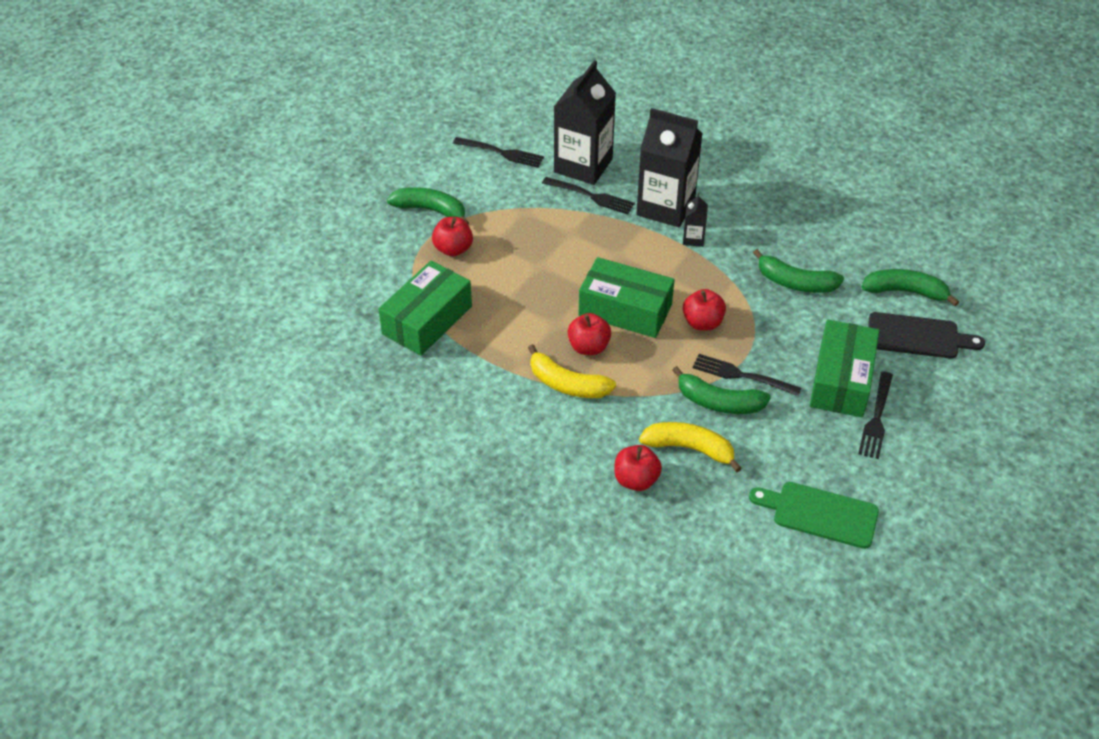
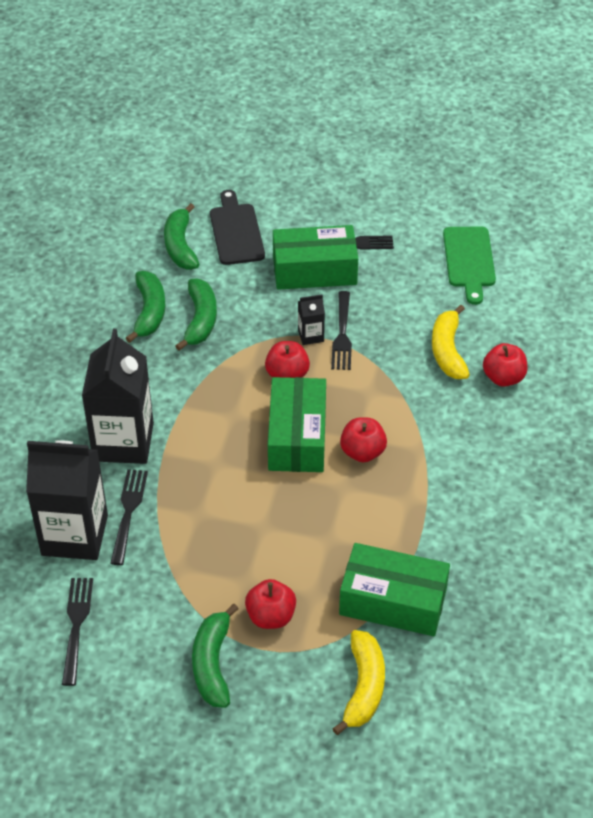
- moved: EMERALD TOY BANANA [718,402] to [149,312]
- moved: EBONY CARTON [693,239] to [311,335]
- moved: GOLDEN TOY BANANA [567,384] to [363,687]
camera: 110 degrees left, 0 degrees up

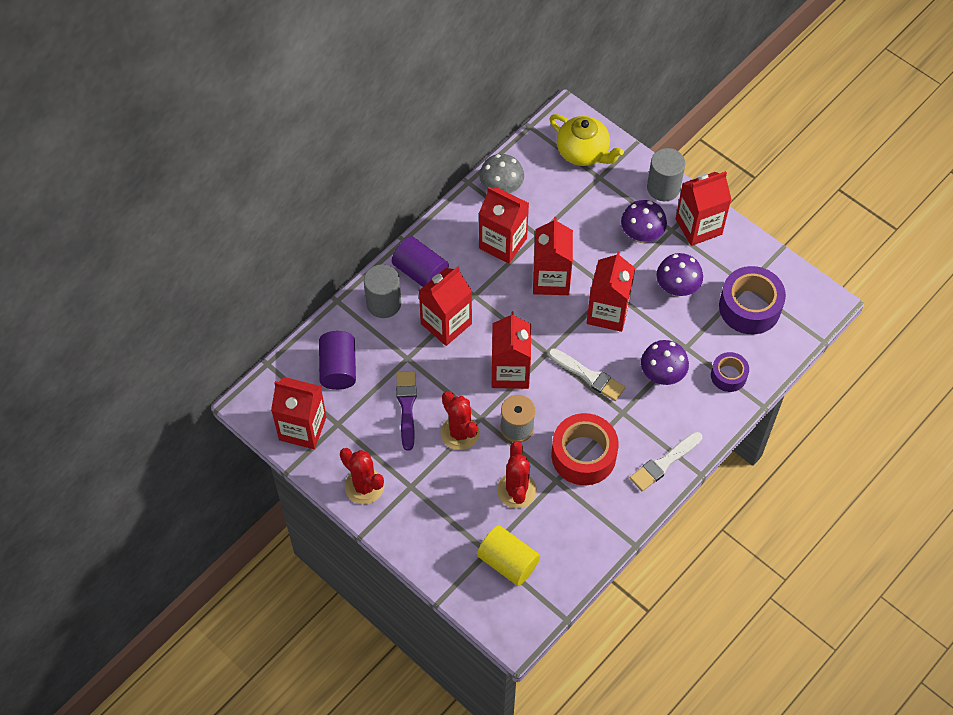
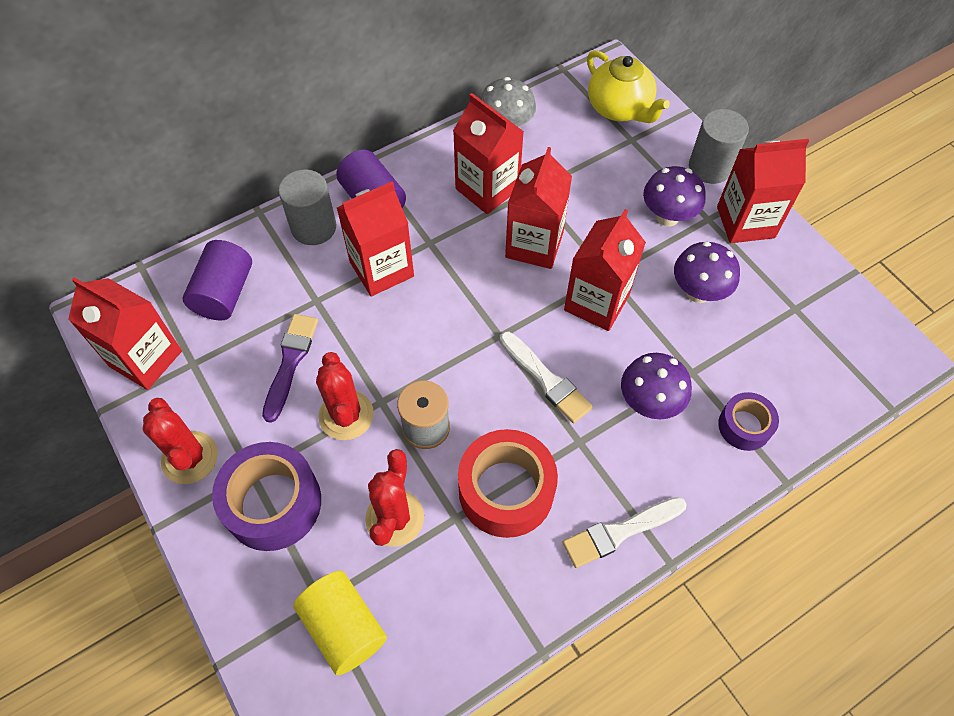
- moved: VIOLET ROLL OF TAPE [749,307] to [273,503]
- removed: CRIMSON CARTON [510,372]
camera: 15 degrees right, 0 degrees up

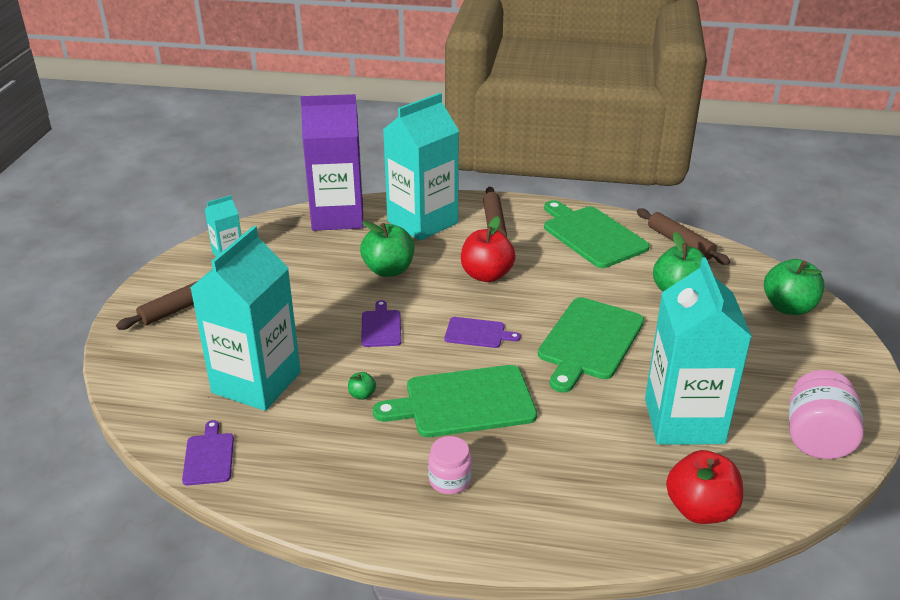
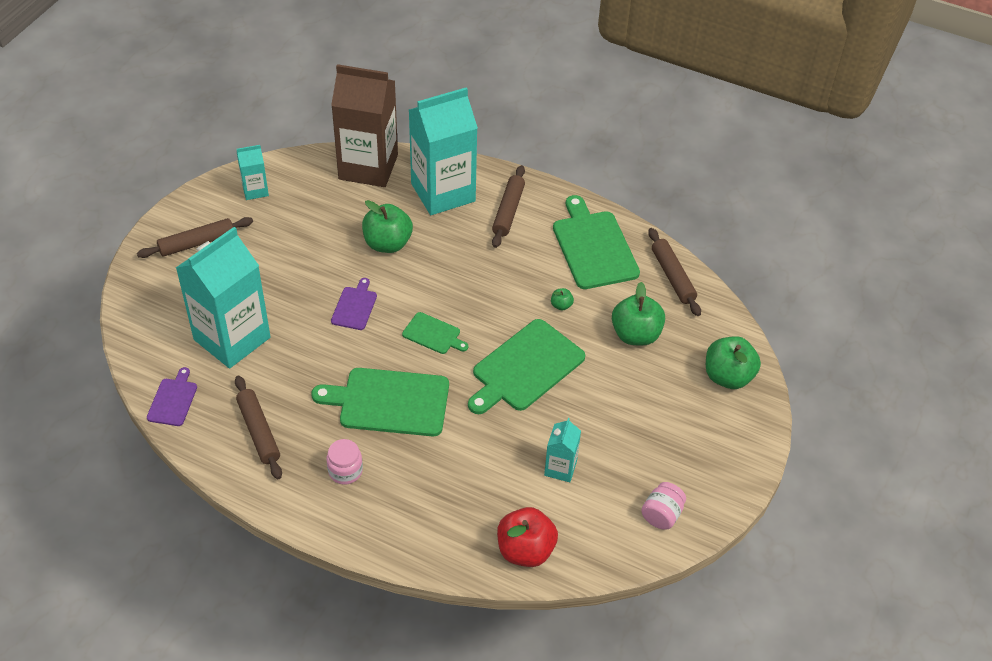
- added: DARK BROWN DOUGH ROLLER [258,431]
- recoloured: VIOLET CARTON [337,216] to DARK BROWN CARTON [368,167]
- recoloured: VIOLET BREAD BOARD [477,333] to EMERALD BREAD BOARD [433,334]
- resized: TURQUOISE CARTON [684,421] = [560,468] x0.46
- moved: EMERALD TOY APPLE [362,395] to [561,305]
- resized: ROSE-PINK JAR [817,438] = [661,515] x0.62
- removed: CRIMSON TOY APPLE [486,275]
camera: 15 degrees right, 15 degrees up

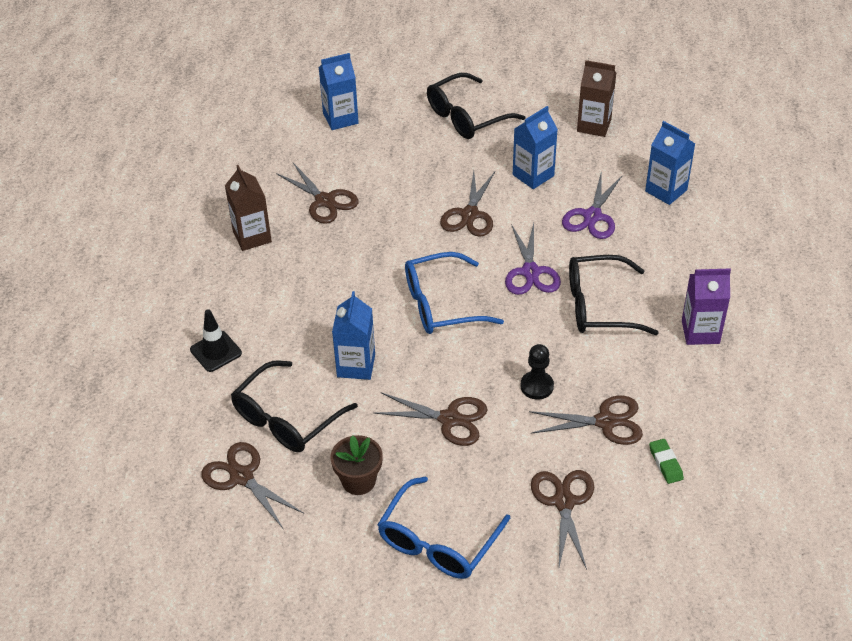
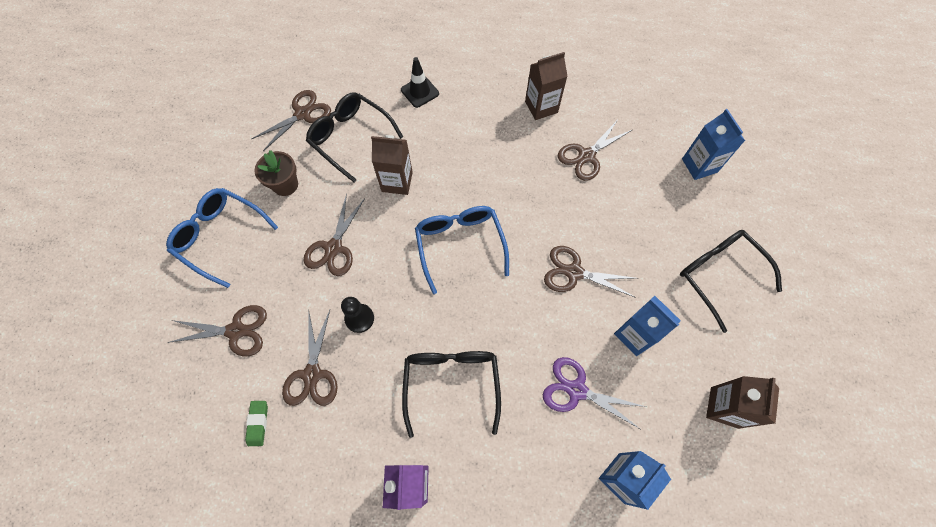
- turned: EMERALD PENCIL ERASER [665,463] = [258,423] 75 degrees counterclockwise
- recoloured: BLUE CARTON [356,365] to DARK BROWN CARTON [397,182]
- removed: VIOLET PAIR OF SCISSORS [530,272]
camera: 90 degrees right, 20 degrees up

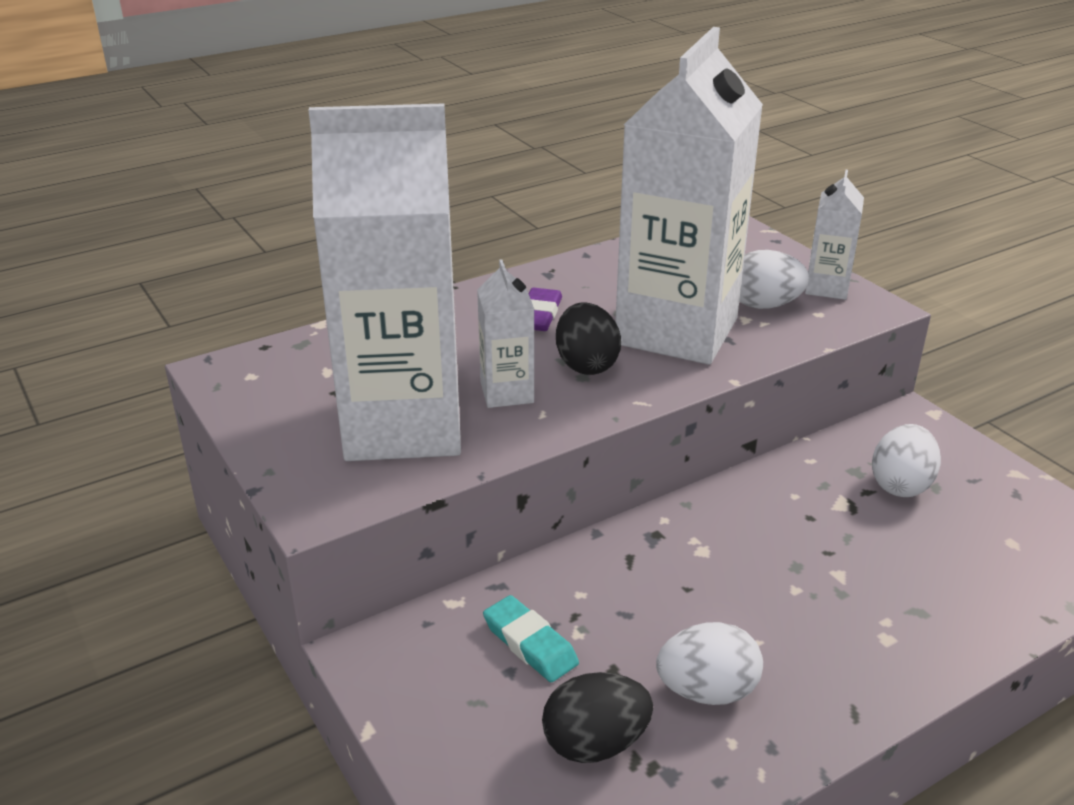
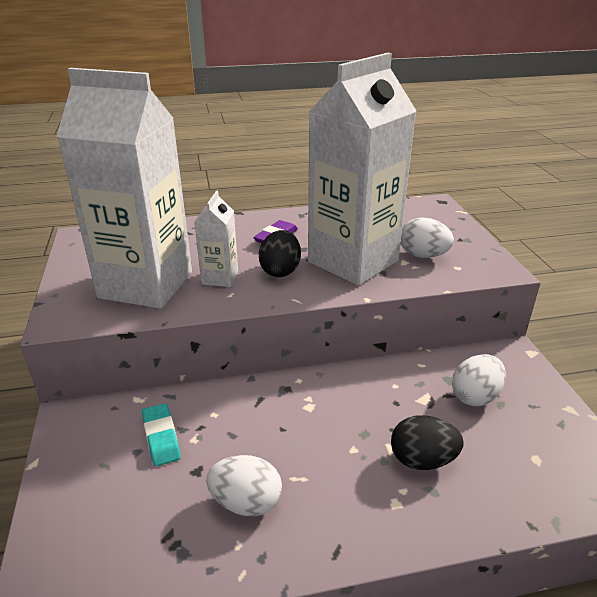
- moved: EBONY TOY EGG [595,744] to [422,460]
- removed: SNOW-WHITE CARTON [827,288]
camera: 20 degrees right, 0 degrees up

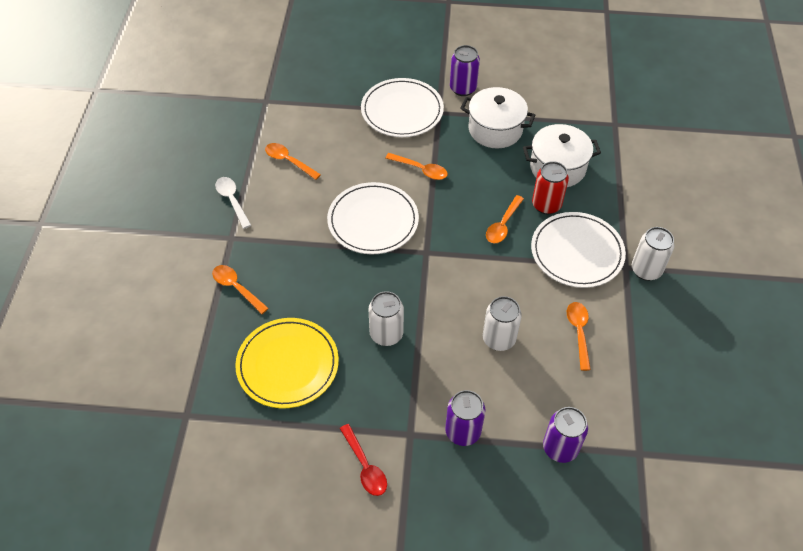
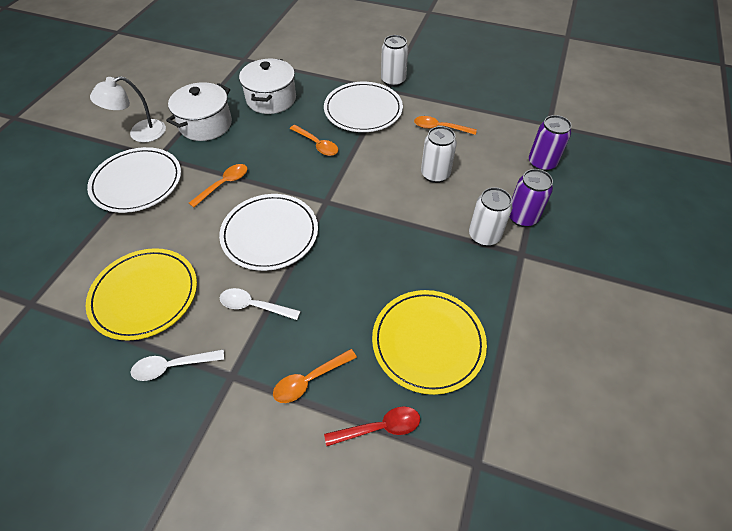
- replaced: ORANGE TABLESPOON [288,161] to GOLDEN PLATE [145,295]
- replaced: VIOLET CAN [463,88] to SNOW-WHITE DESK LAMP [140,133]
- added: SNOW-WHITE TABLESPOON [254,306]
- moved: CRIMSON TABLESPOON [365,466] to [379,427]
- moved: SNOW-WHITE CAN [386,334] to [484,236]
- removed: CRIMSON CAN [546,205]
camera: 75 degrees left, 0 degrees up

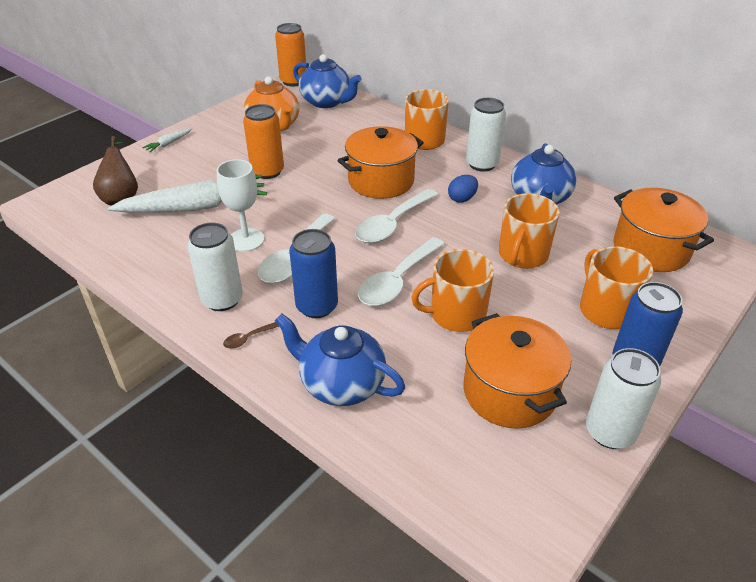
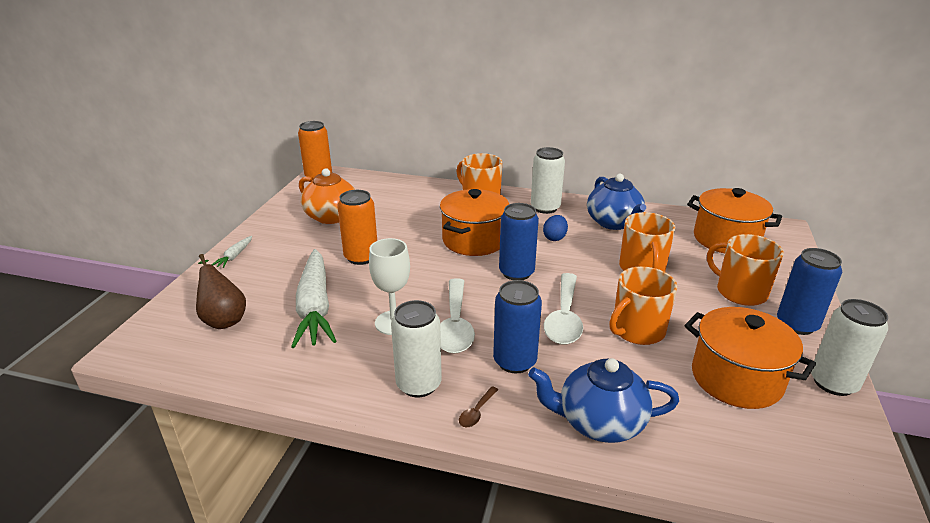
- turned: SNOW-WHITE CARROT [195,207] = [315,307] 120 degrees clockwise
- replaced: SNOW-WHITE TABLESPOON [392,224] to BLUE CAN [516,272]
- removed: BLUE CHINA TEAPOT [327,102]
camera: 25 degrees left, 10 degrees down

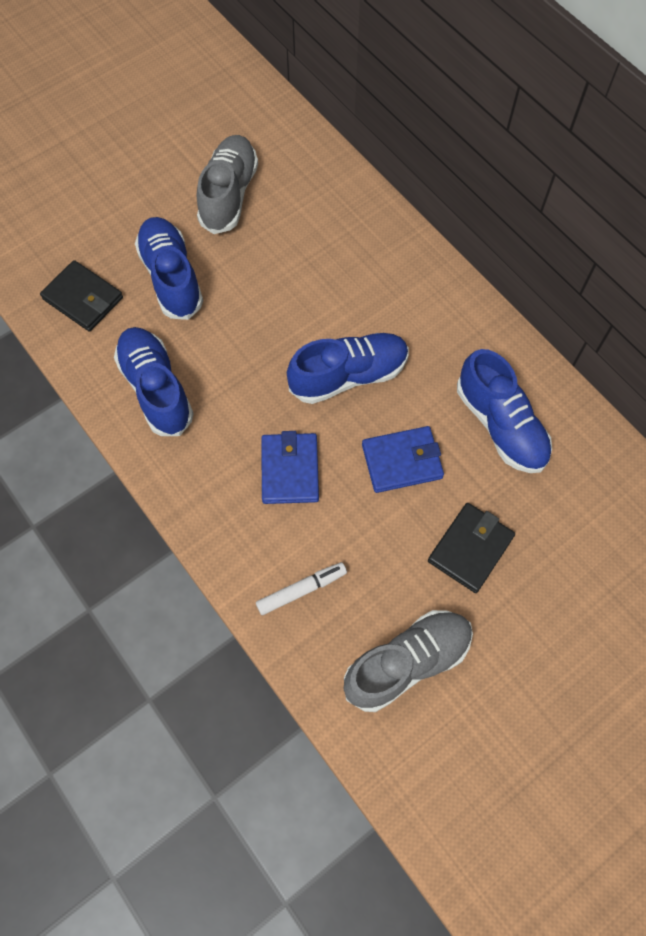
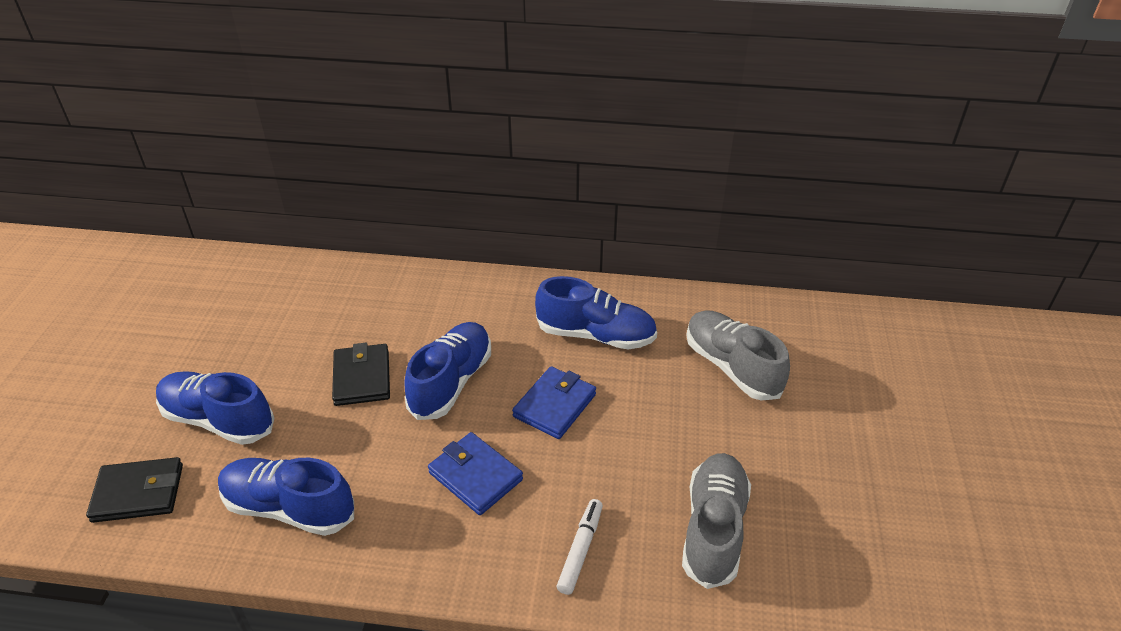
- moved: EBONY BILLFOLD [470,549] to [362,378]
- moved: GREY SHOE [229,195] to [732,367]
camera: 45 degrees left, 25 degrees down

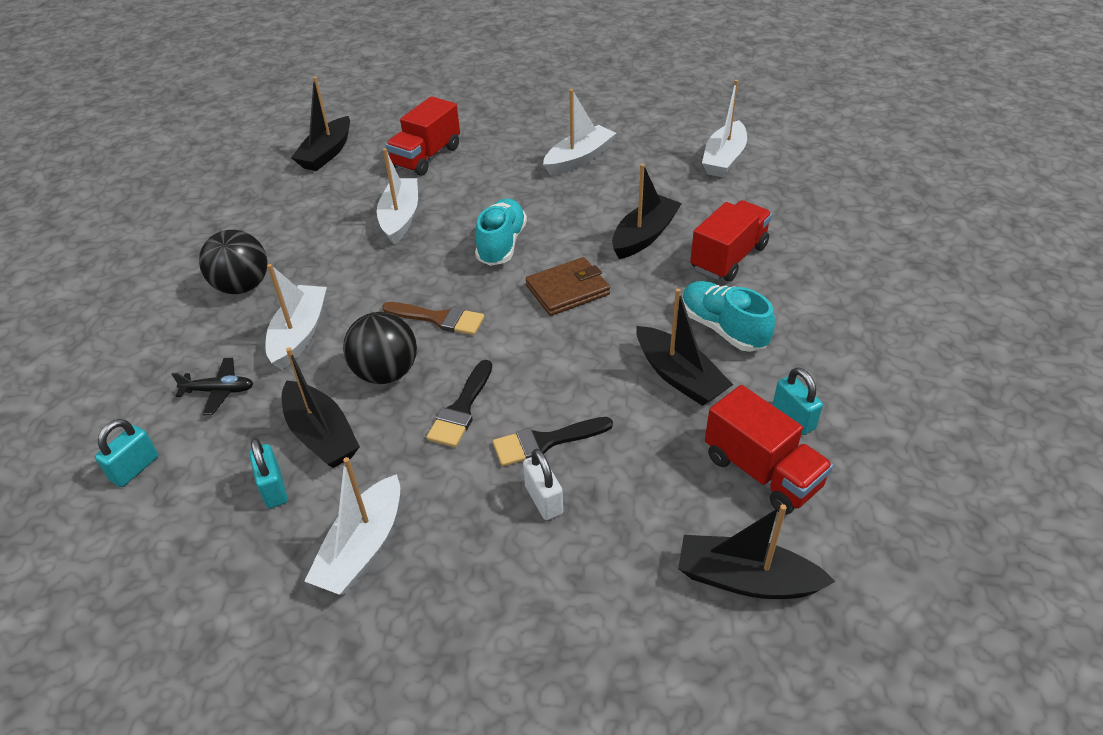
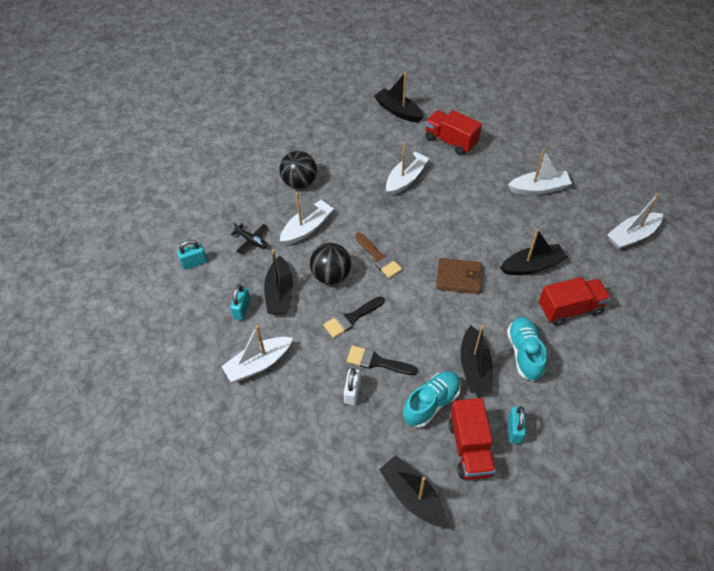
- turned: EBONY BOAT [327,153] = [398,111] 75 degrees clockwise
- moved: TURQUOISE SHOE [501,244] to [431,403]
- turned: CRIMSON TRUCK [426,157] = [450,141] 60 degrees clockwise
camera: 35 degrees right, 10 degrees up

